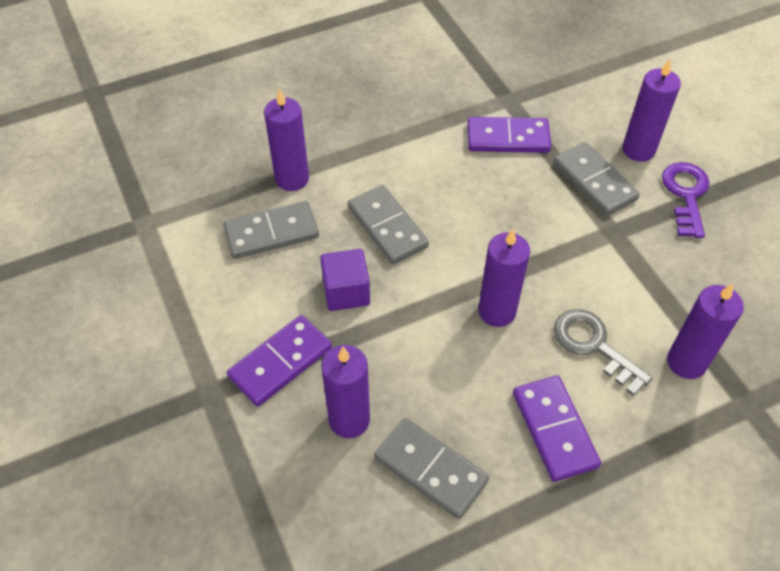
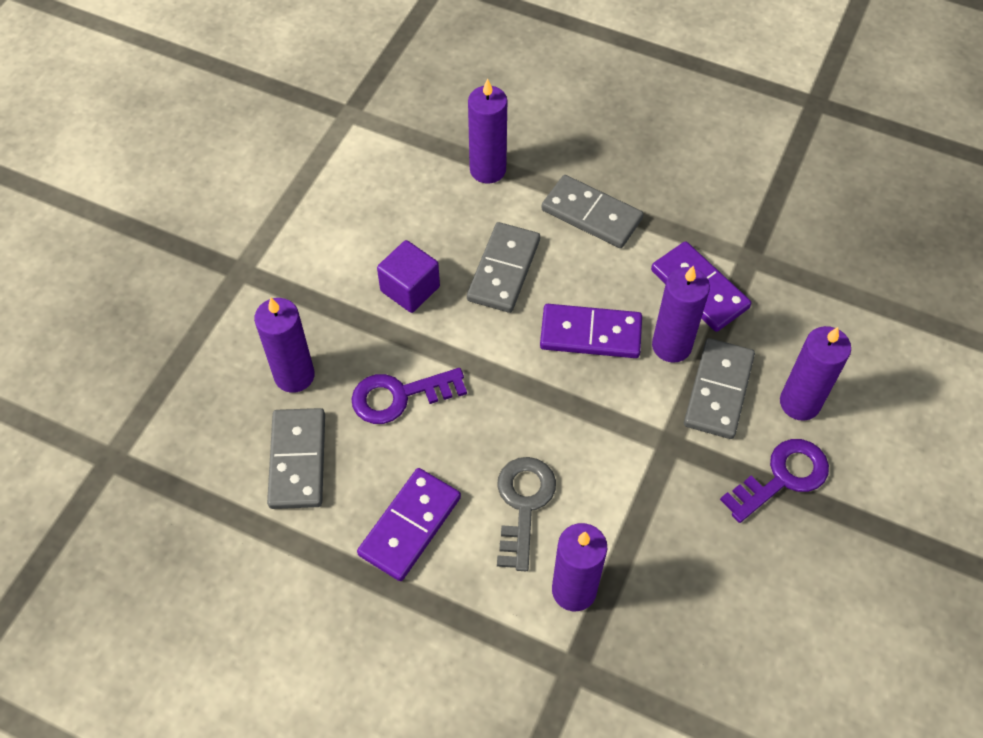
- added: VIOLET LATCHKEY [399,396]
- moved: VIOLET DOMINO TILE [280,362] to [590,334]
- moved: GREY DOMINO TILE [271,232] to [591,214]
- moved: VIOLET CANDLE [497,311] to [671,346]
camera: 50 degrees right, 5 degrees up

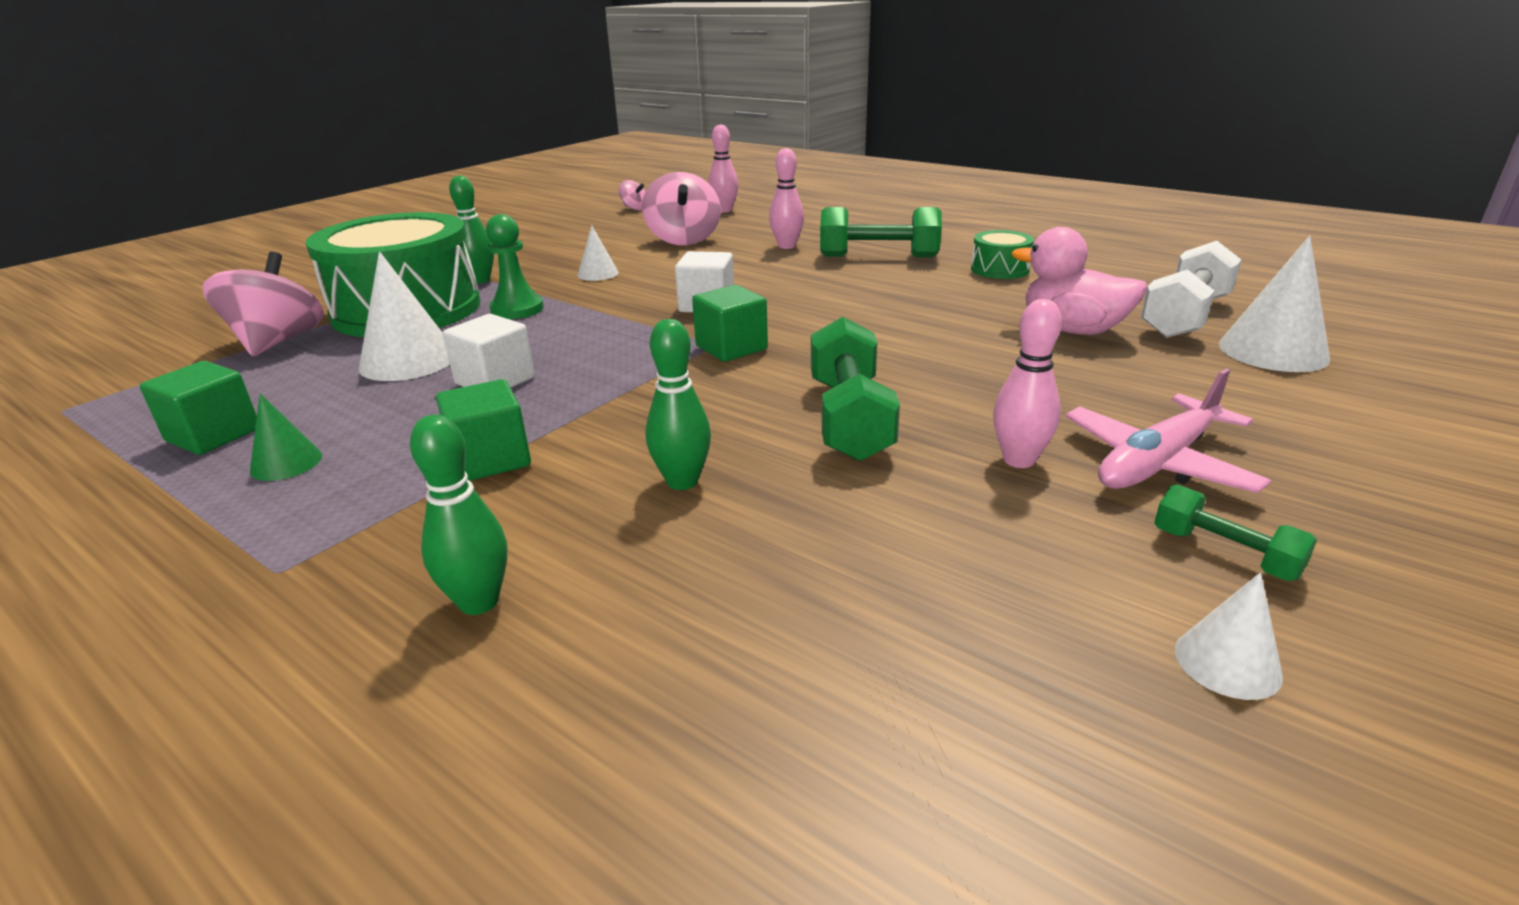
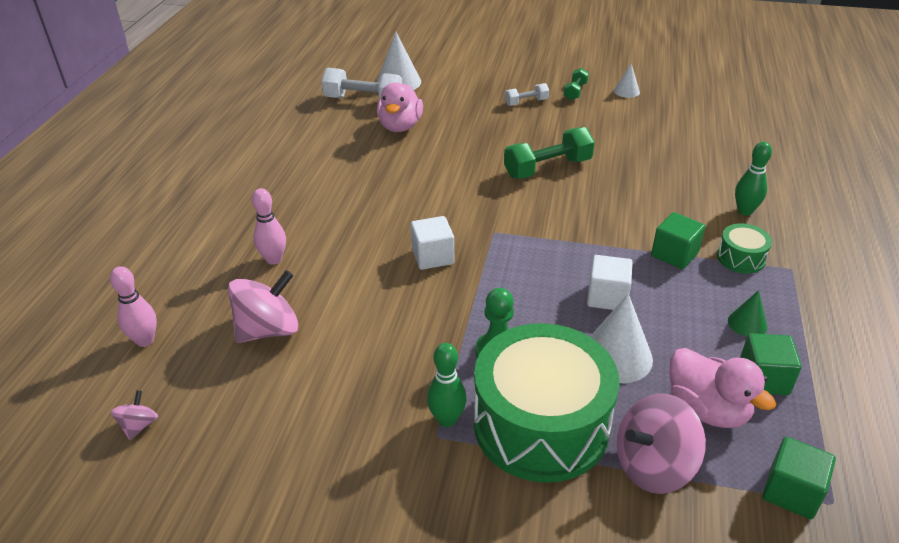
- replaced: ROSE-PINK AEROPLANE [1158,462] to SNOW-WHITE DUMBBELL [526,102]
- added: ROSE-PINK TOY DUCK [707,409]
- moved: EMERALD TOY DRUM [999,269] to [741,258]
- moved: EMERALD SOLID CUBE [731,348] to [791,492]
- removed: SNOW-WHITE CONE SHAPE [598,274]
- removed: EMERALD BOWLING PIN [682,481]
- removed: EMERALD DUMBBELL [878,256]
- removed: ROSE-PINK BOWLING PIN [1019,460]
camera: 115 degrees left, 10 degrees up

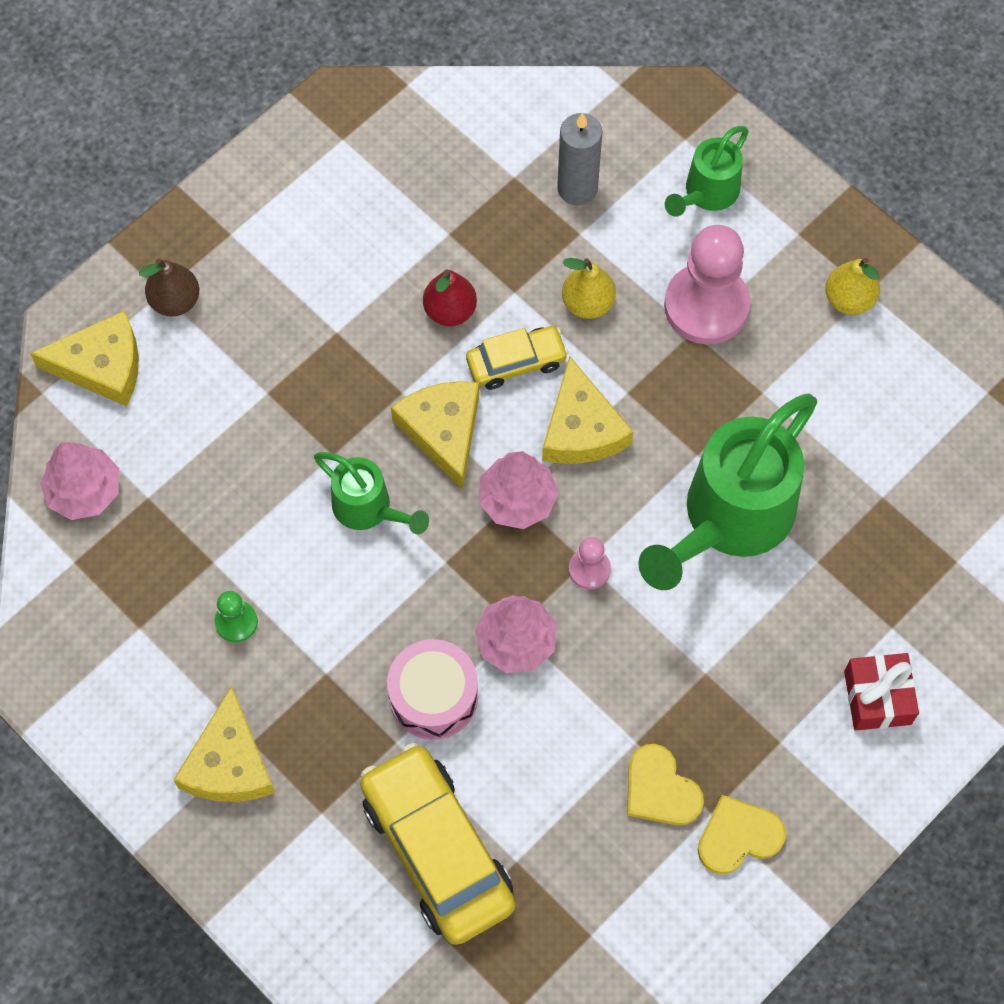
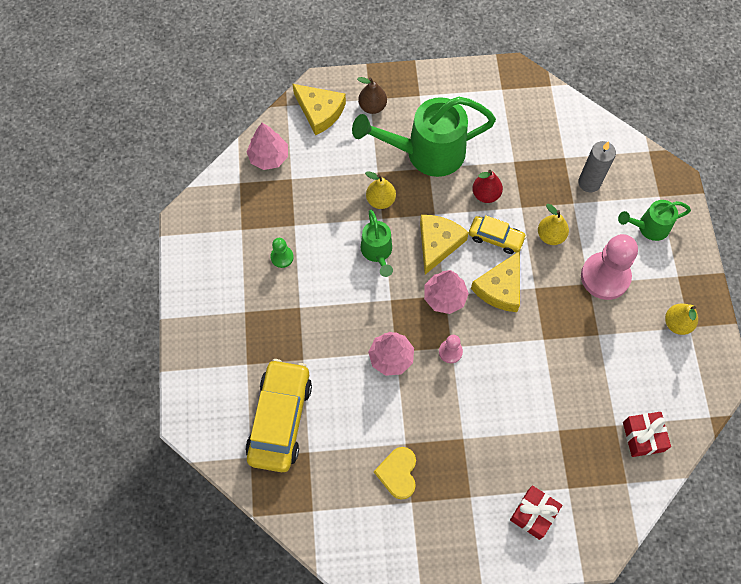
- moved: EMERALD WATERING CAN [729,519] to [426,152]
- added: GOLDEN PEAR [380,200]
- added: CRIMSON WRAPPED GIFT [643,437]
- removed: GOLDEN PIECE OF CHEESE [229,763]
- removed: ROSE-PINK TOY DRUM [433,696]
- removed: GOLDEN HEART SHAPE [738,836]
camera: 40 degrees right, 0 degrees up

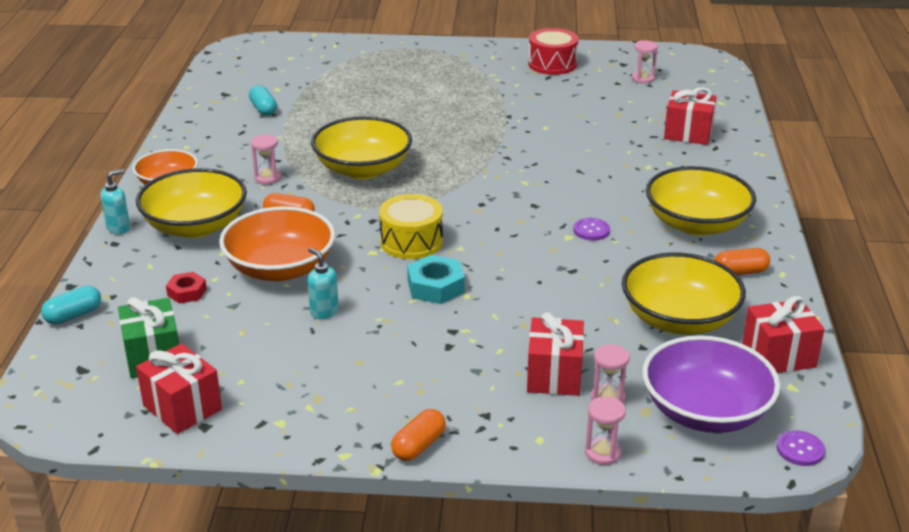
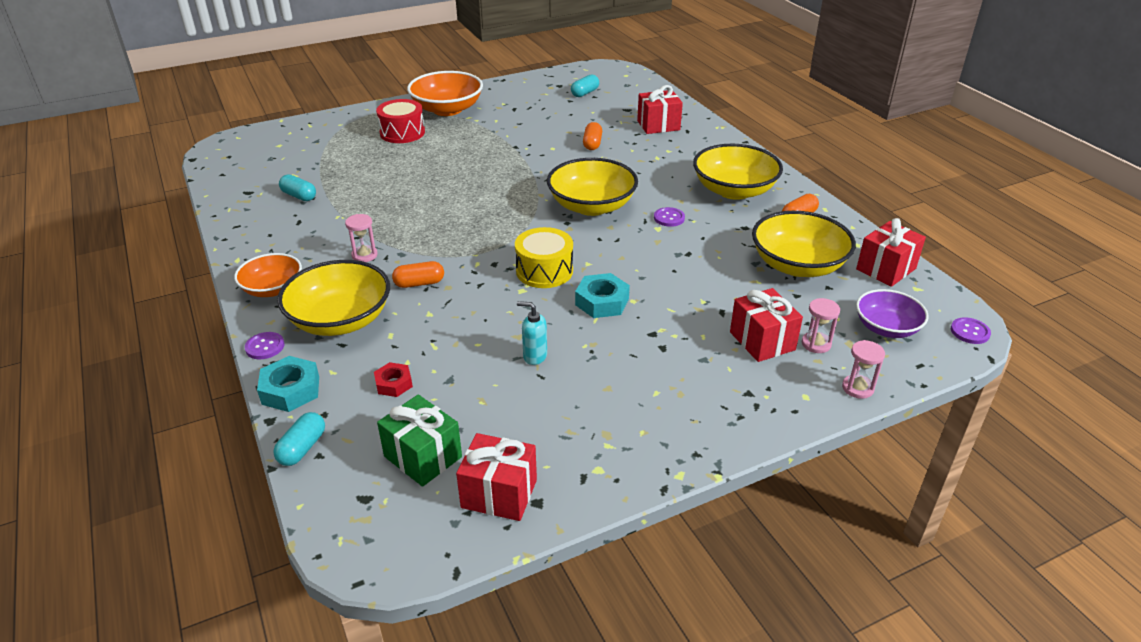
- replaced: TURQUOISE SOAP DISPENSER [119,228] to VIOLET SHIRT BUTTON [265,347]
- added: TURQUOISE HEX NUT [291,390]
- moved: CRIMSON TOY DRUM [552,64] to [402,133]
- moved: ORANGE BOWL [280,268] to [447,109]
- moved: GOLDEN BOWL [363,169] to [592,206]
- replaced: ROSE-PINK HOURGLASS [643,79] to TURQUOISE PILL SHAPE [585,93]
- moved: ORANGE PILL SHAPE [418,446] to [592,144]
- resized: VIOLET BOWL [705,411] = [886,328] x0.63
camera: 30 degrees left, 5 degrees up

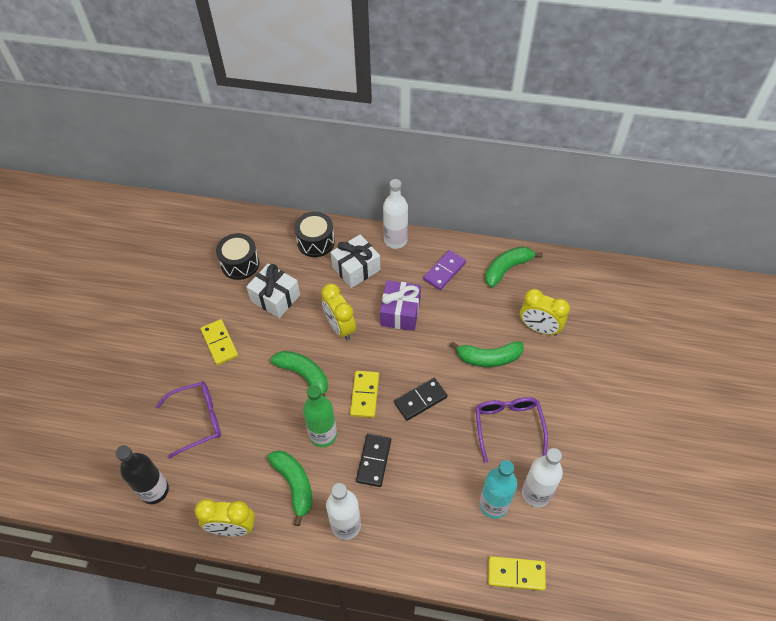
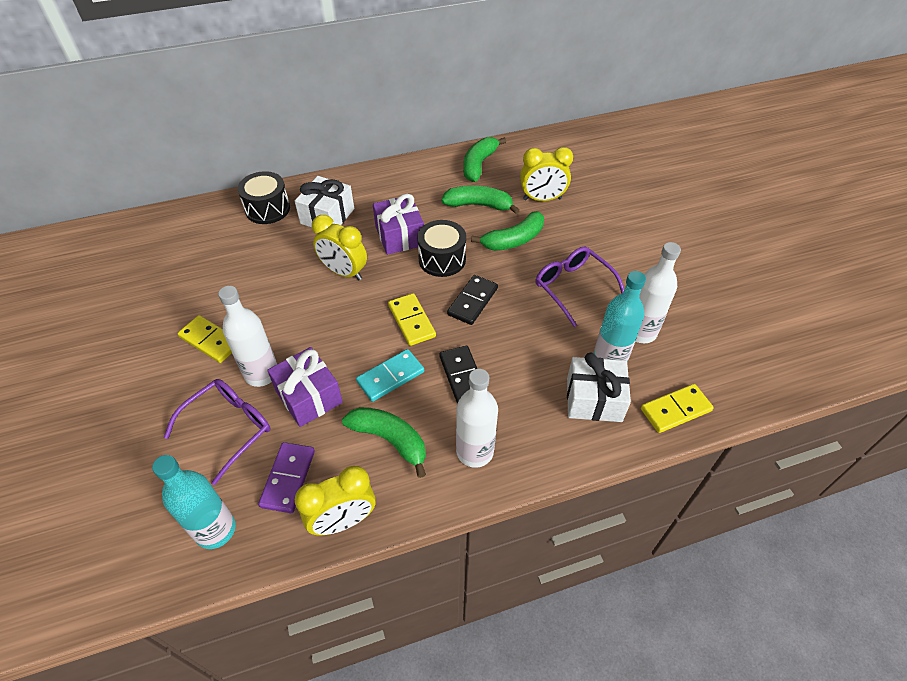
- recoloured: EBONY FLASK [154,490] to TURQUOISE FLASK [215,530]
- moved: SNOW-WHITE FLASK [395,240] to [261,374]
- moved: VIOLET DOMINO TILE [444,271] to [288,478]
- added: VIOLET WRAPPED GIFT [309,396]
- replaced: EMERALD FLASK [323,435] to TURQUOISE DOMINO TILE [390,377]
- moved: EBONY TOY DRUM [240,264] to [442,259]
- moved: EMERALD TOY BANANA [304,375] to [479,205]
- moved: SNOW-WHITE WRAPPED GIFT [275,298] to [594,399]
camera: 30 degrees left, 5 degrees down

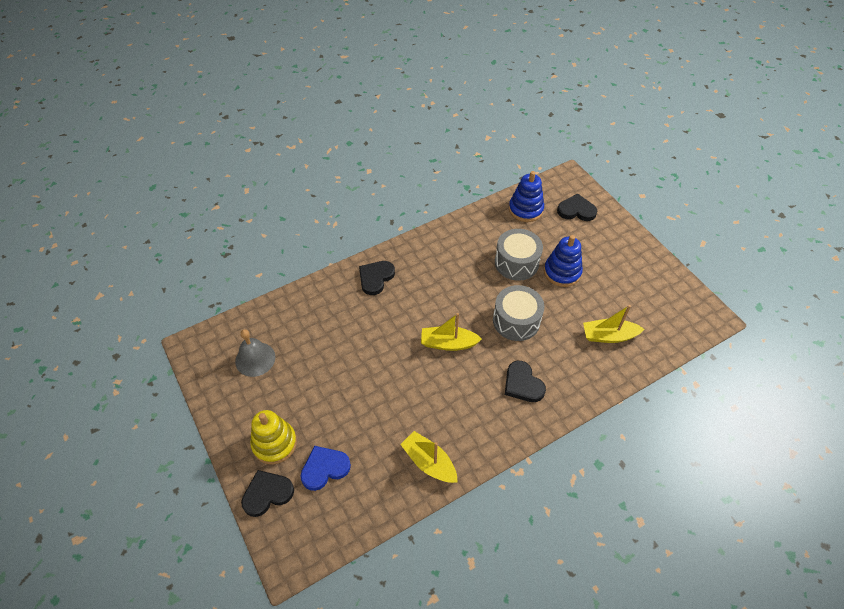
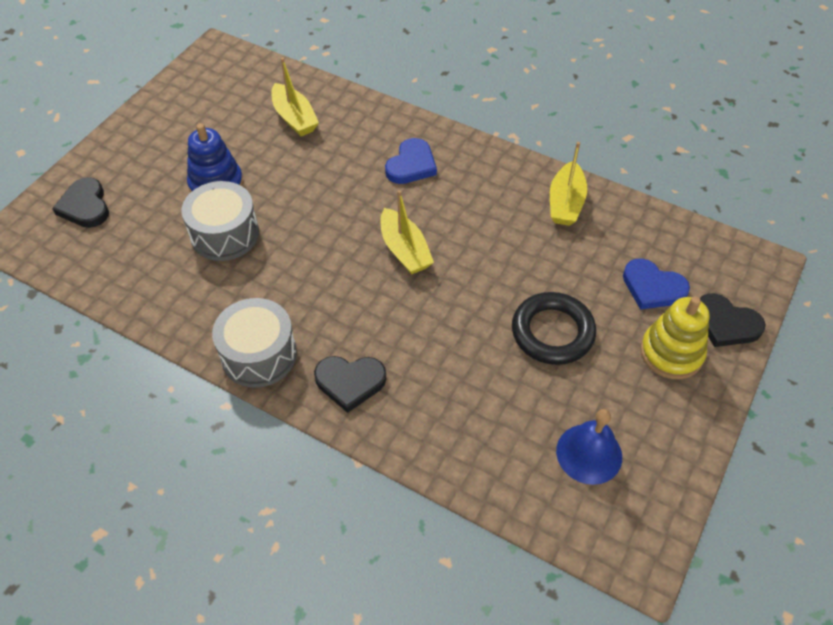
- moved: GREY TOY DRUM [516,321] to [259,355]
- recoloured: EBONY HEART SHAPE [522,384] to BLUE HEART SHAPE [411,165]
- added: EBONY TORUS [552,332]
- recoloured: GREY HAND BELL [255,359] to BLUE HAND BELL [589,453]
- removed: BLUE STACKING TOY [525,209]
camera: 120 degrees left, 0 degrees up

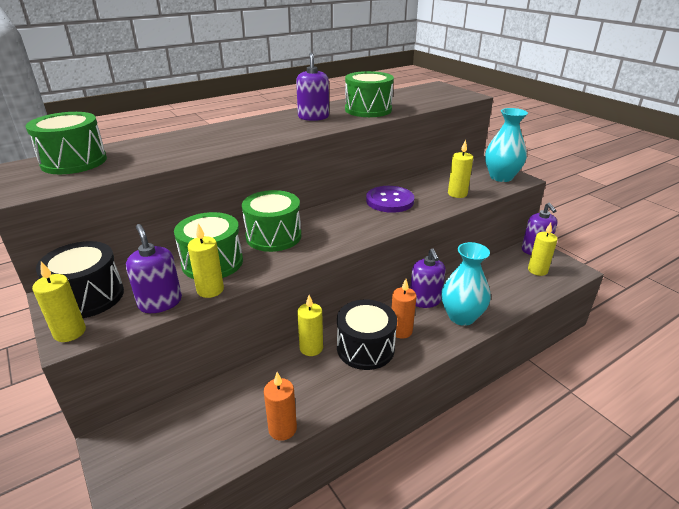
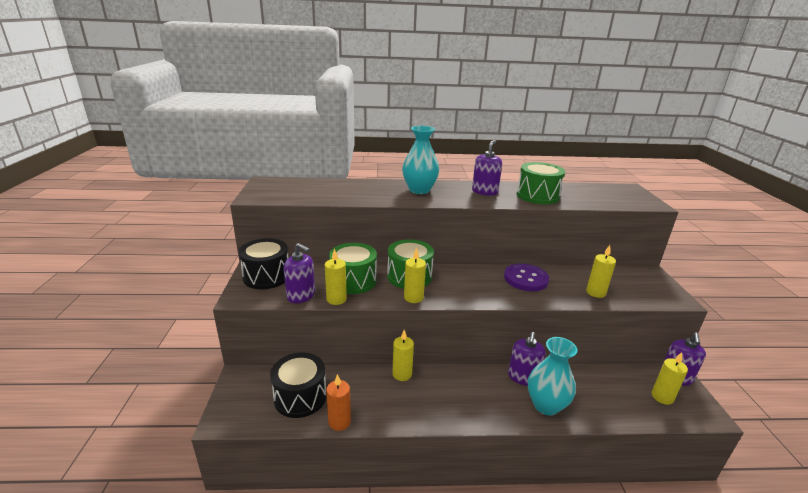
- moved: EBONY TOY DRUM [365,348] to [300,397]
- turned: VIOLET SOAP DISPENSER [160,302] = [301,295] 120 degrees clockwise
- moved: TURQUOISE FLOWER VASE [501,177] to [419,190]
- moved: GOLDEN CANDLE [70,332] to [413,297]
- removed: EMERALD TOY DRUM [74,162]
- removed: ORANGE CANDLE [401,331]
camera: 30 degrees right, 5 degrees down

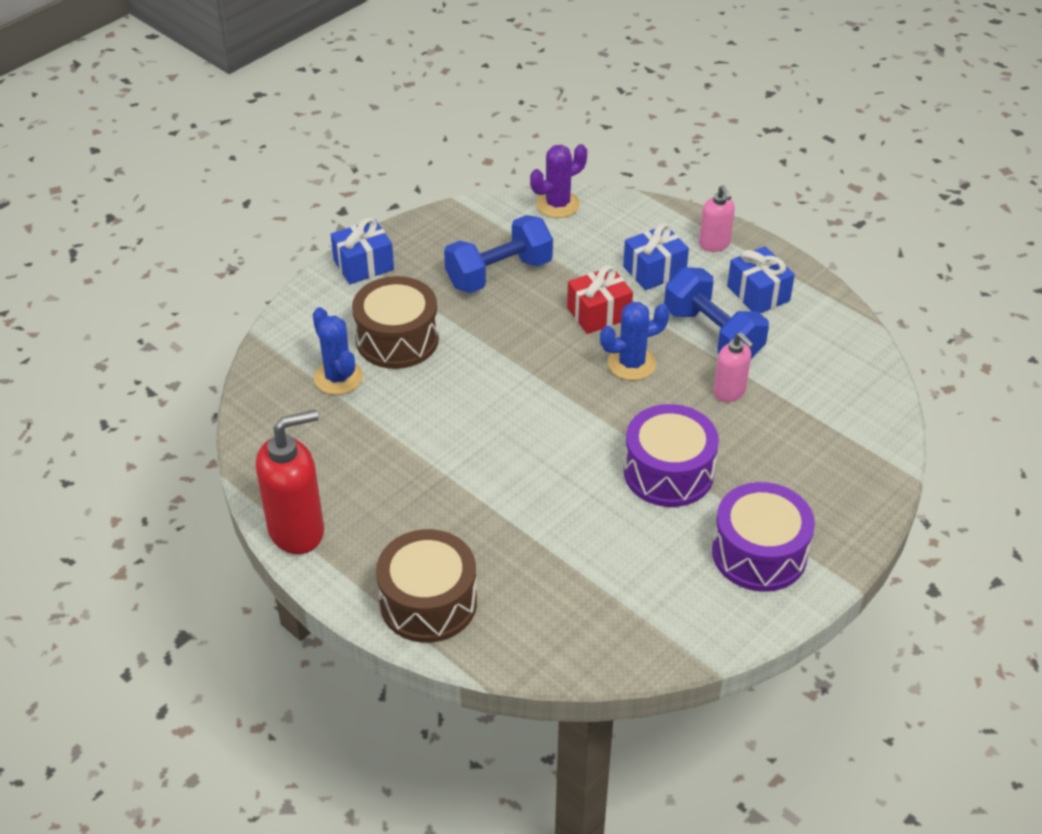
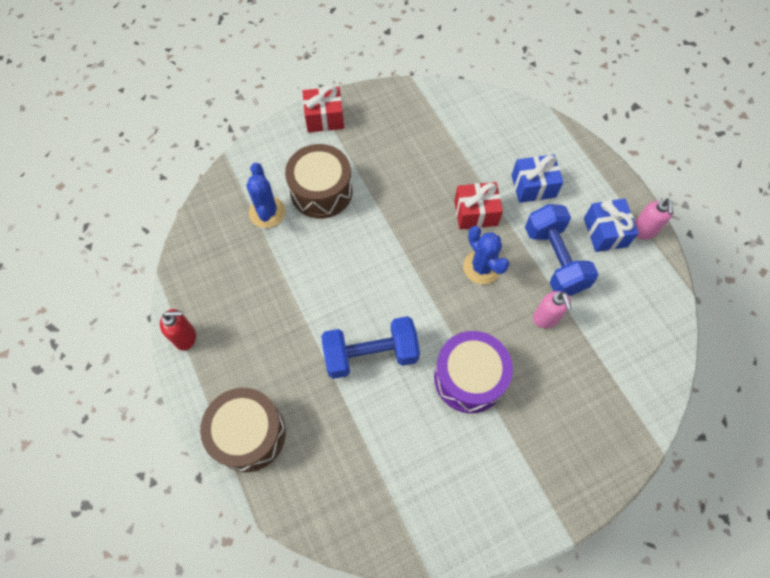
- resized: CRIMSON SOAP DISPENSER [297,530] = [185,337] x0.57
- recoloured: BLUE WRAPPED GIFT [363,265] to CRIMSON WRAPPED GIFT [324,118]
- moved: BLUE DUMBBELL [499,274] to [371,354]
- turned: BLUE CACTUS [631,363] = [482,267] 60 degrees clockwise
- moved: ROSE-PINK SOAP DISPENSER [714,244] to [643,231]
- removed: VIOLET CACTUS [557,204]
- removed: VIOLET TOY DRUM [759,553]
camera: 20 degrees right, 20 degrees up

